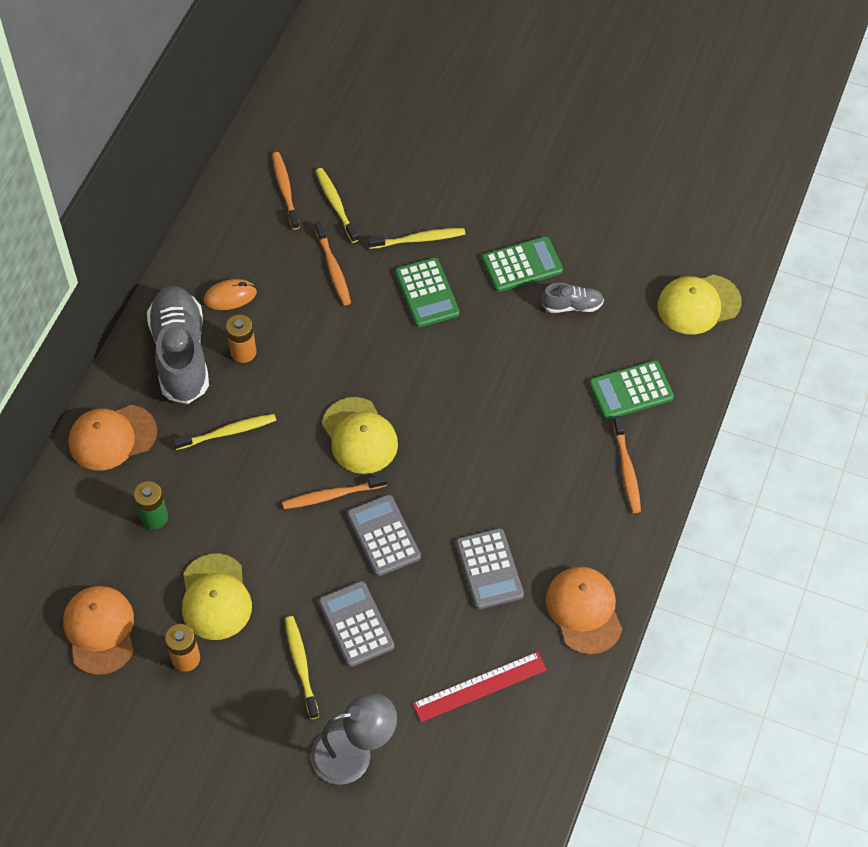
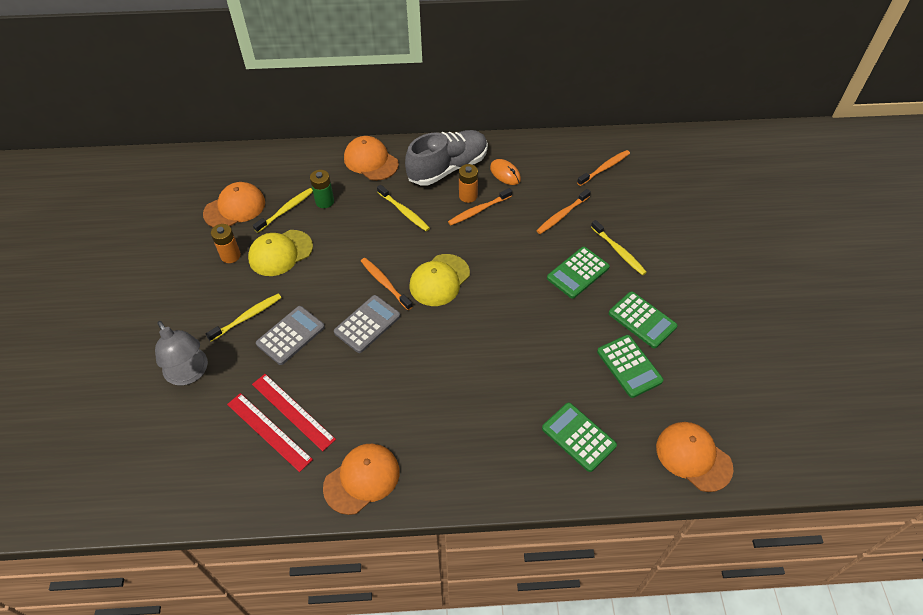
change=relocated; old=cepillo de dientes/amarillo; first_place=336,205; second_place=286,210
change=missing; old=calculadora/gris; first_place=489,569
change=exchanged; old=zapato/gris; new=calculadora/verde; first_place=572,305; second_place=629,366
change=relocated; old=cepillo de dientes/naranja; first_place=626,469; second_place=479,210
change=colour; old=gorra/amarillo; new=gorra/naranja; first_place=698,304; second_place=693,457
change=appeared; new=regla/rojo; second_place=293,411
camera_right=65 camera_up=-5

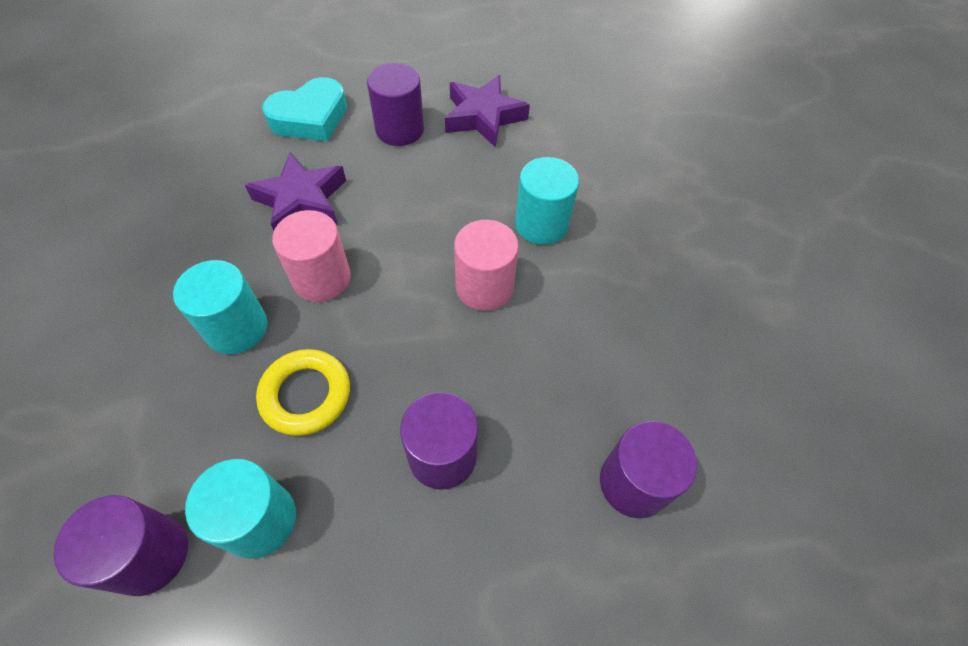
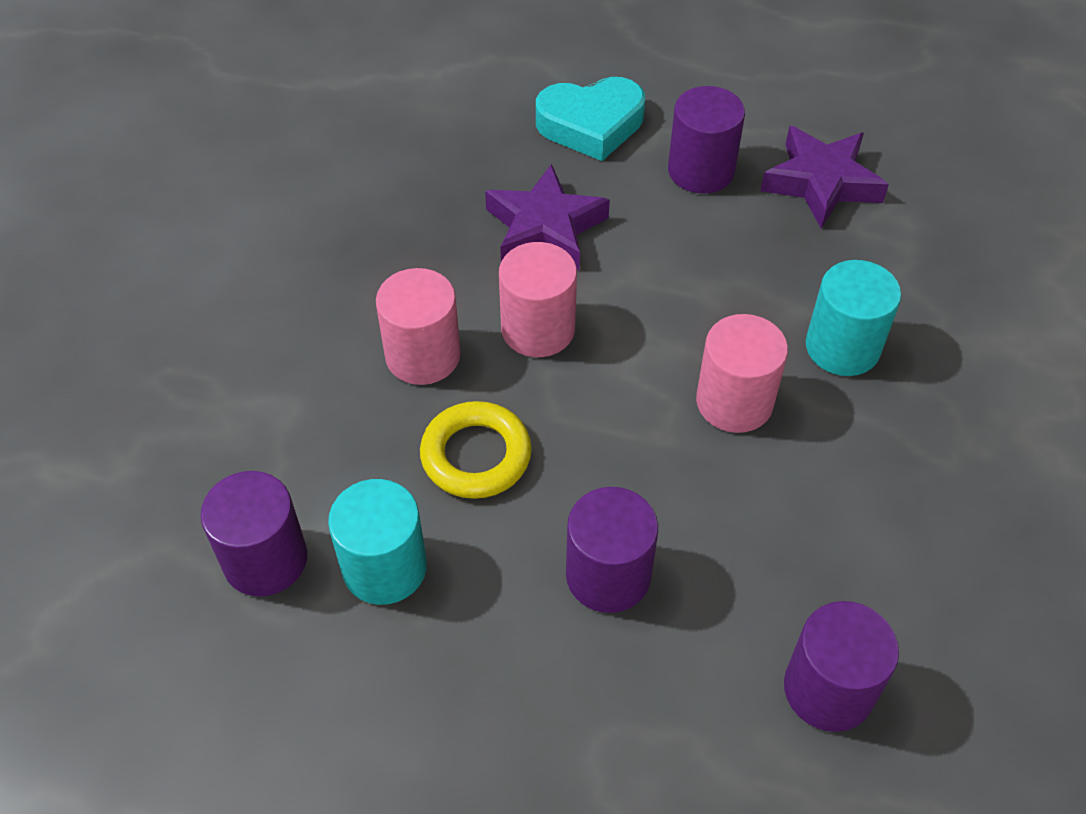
change=colour; old=cilindro/turquesa; new=cilindro/rosa; first_place=236,328; second_place=423,355
camera_right=25 camera_up=-5

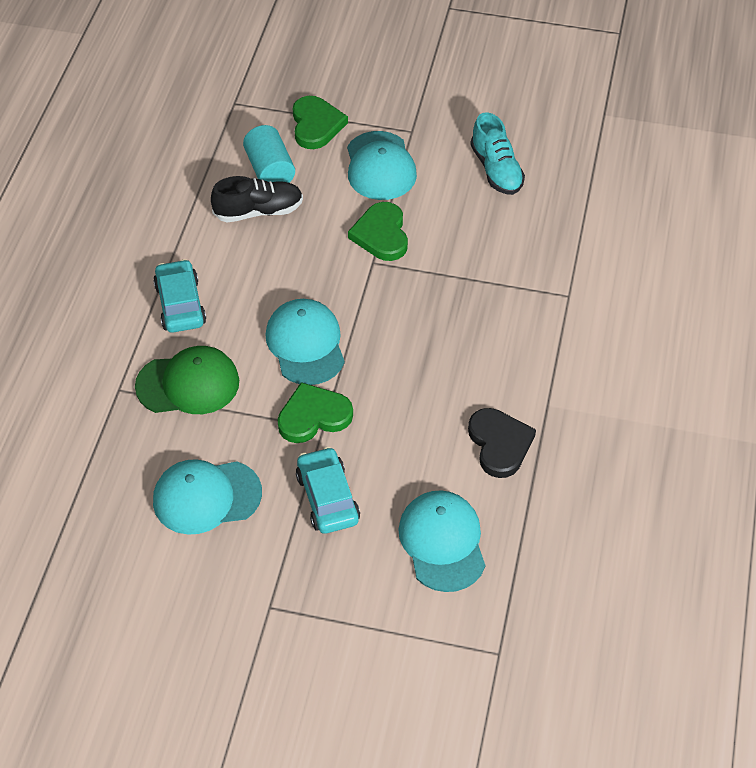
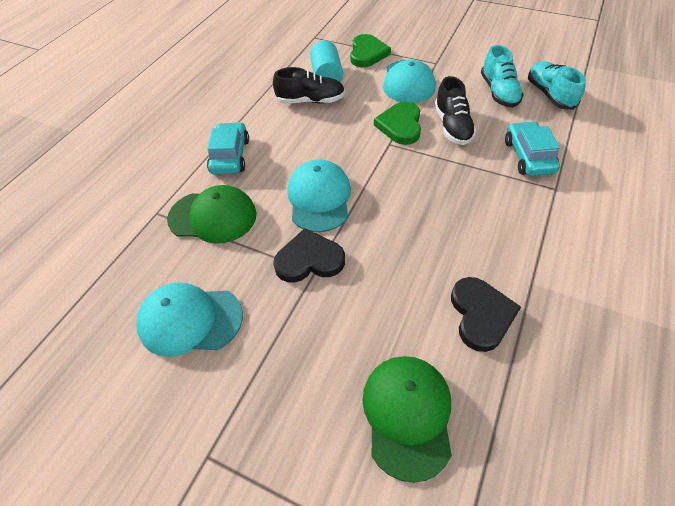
change=colour; old=corazón/verde; new=corazón/negro; first_place=313,416; second_place=309,260
change=relocated; old=coche/turquesa; first_place=327,498; second_place=528,156
change=colour; old=gorra/turquesa; new=gorra/verde; first_place=442,542; second_place=407,415
change=appeared; new=zapato/negro; second_place=452,126
change=appeared; new=zapato/turquesa; second_place=549,94
camera_right=15 camera_up=0

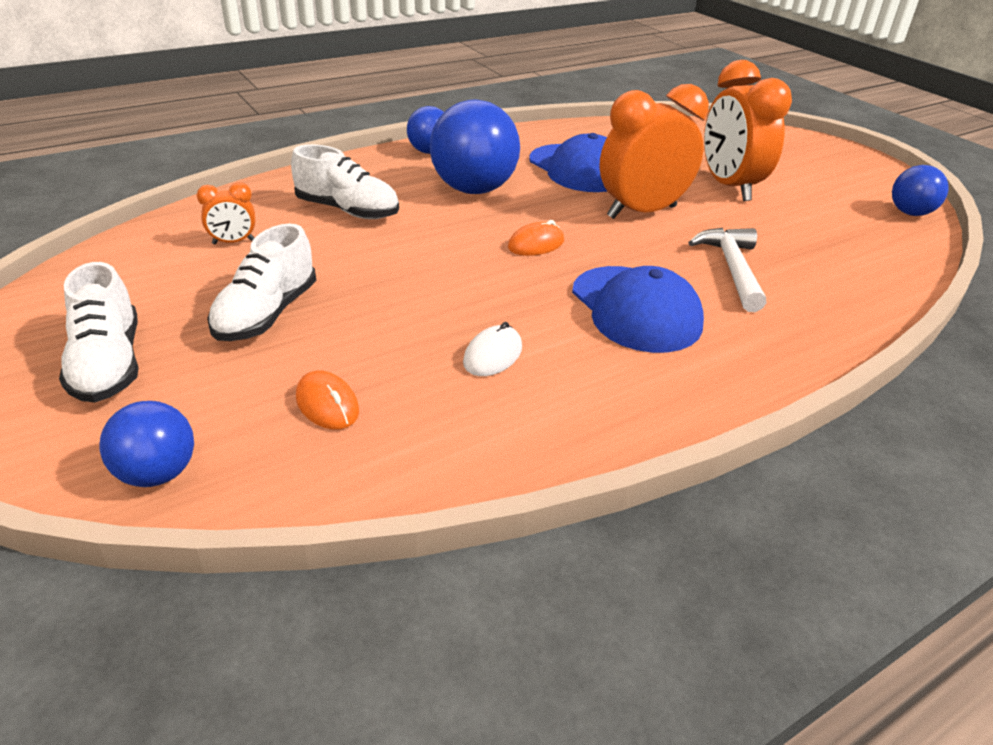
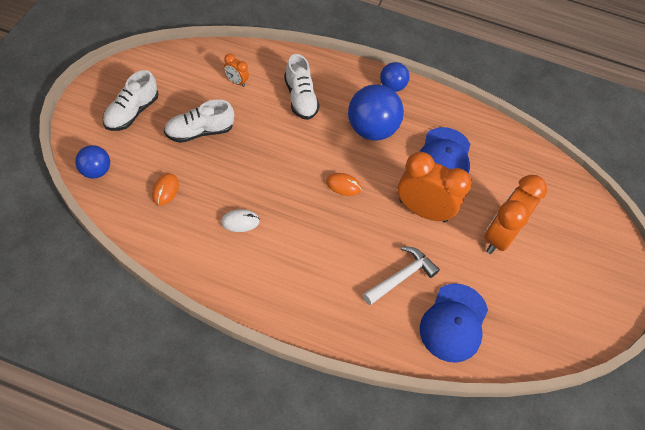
change=relocated; old=gorra/azul; first_place=635,309; second_place=454,323
change=missing; old=pelota/azul; first_place=910,213
camera_right=45 camera_up=20

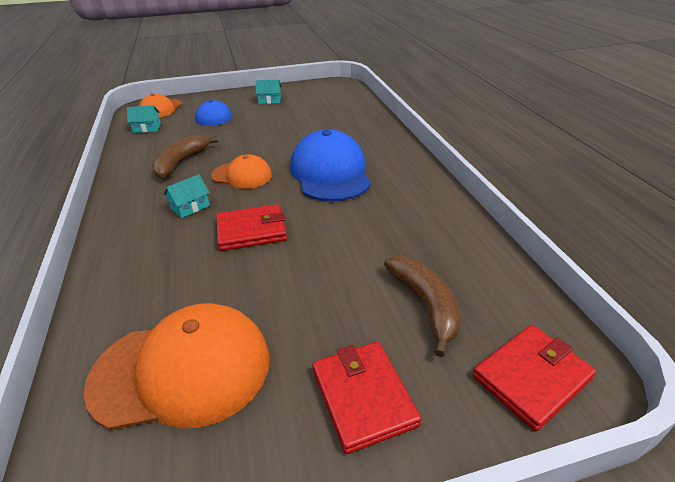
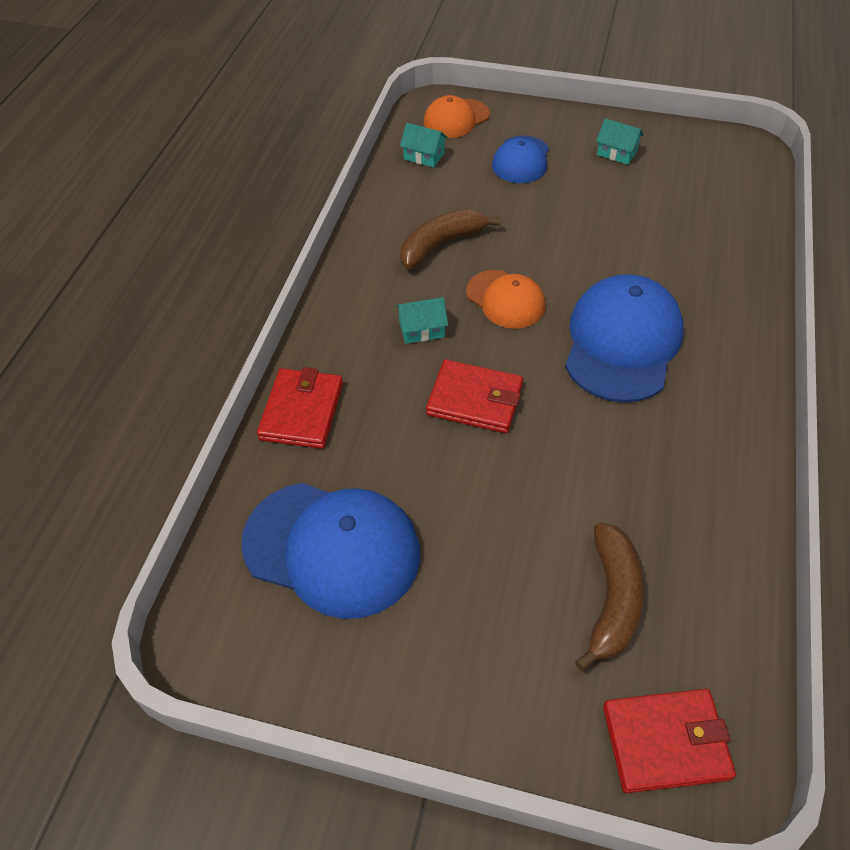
change=colour; old=gorra/naranja; new=gorra/azul; first_place=182,370; second_place=332,548
change=relocated; old=cartera/rojo; first_place=363,397; second_place=302,411
camera_right=30 camera_up=15

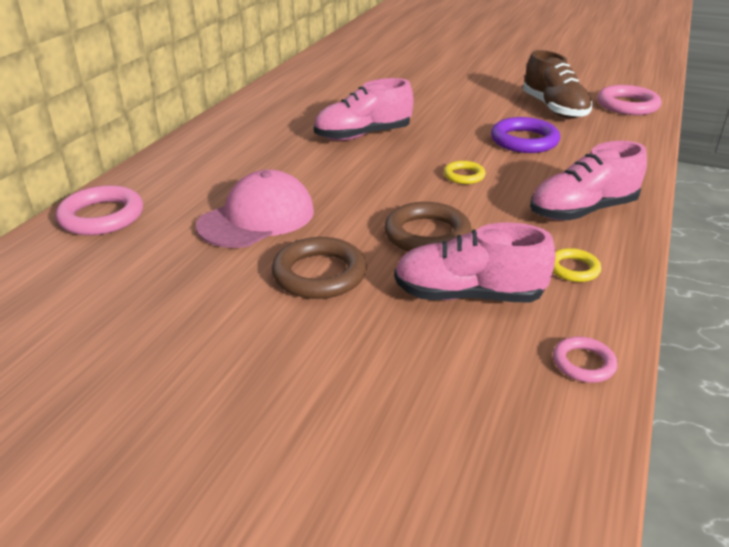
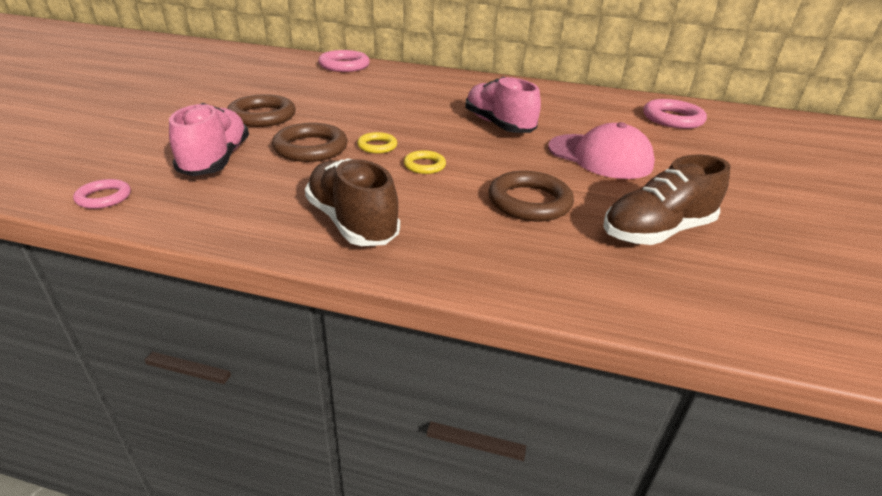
change=relocated; old=gorra/rosa; first_place=257,218; second_place=599,156
change=colour; old=anillo/morado; new=anillo/marrón; first_place=524,140; second_place=529,202
change=colour; old=zapato/rosa; new=zapato/marrón; first_place=582,211; second_place=352,222
change=relocated; old=anillo/amarillo; first_place=573,269; second_place=377,146
change=relocated; old=anillo/rosa; first_place=627,105; second_place=672,119
camera_right=80 camera_up=0

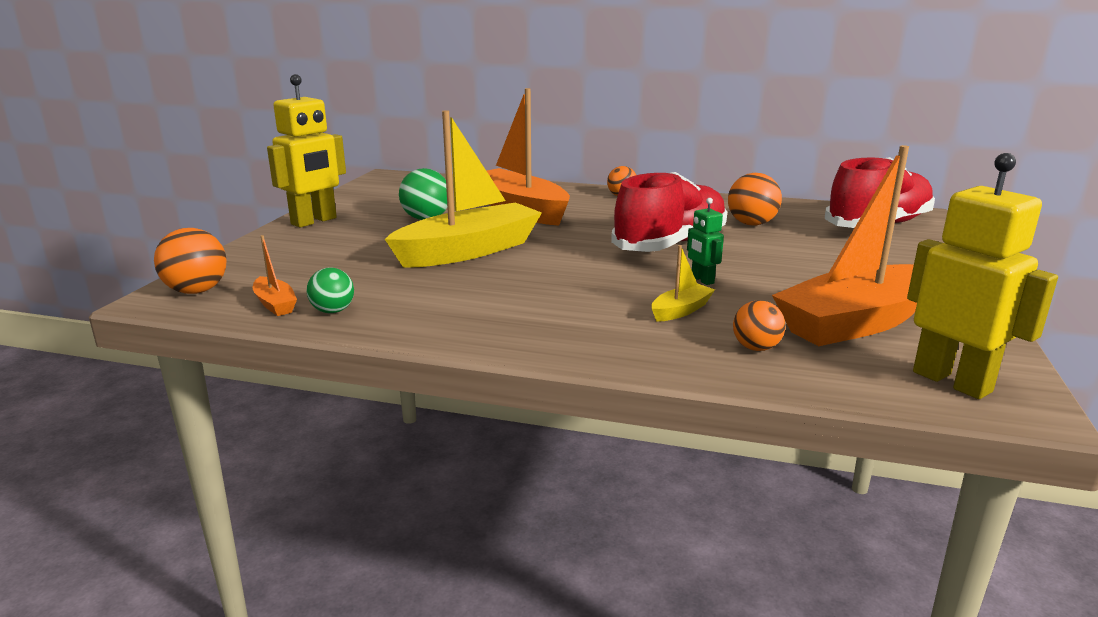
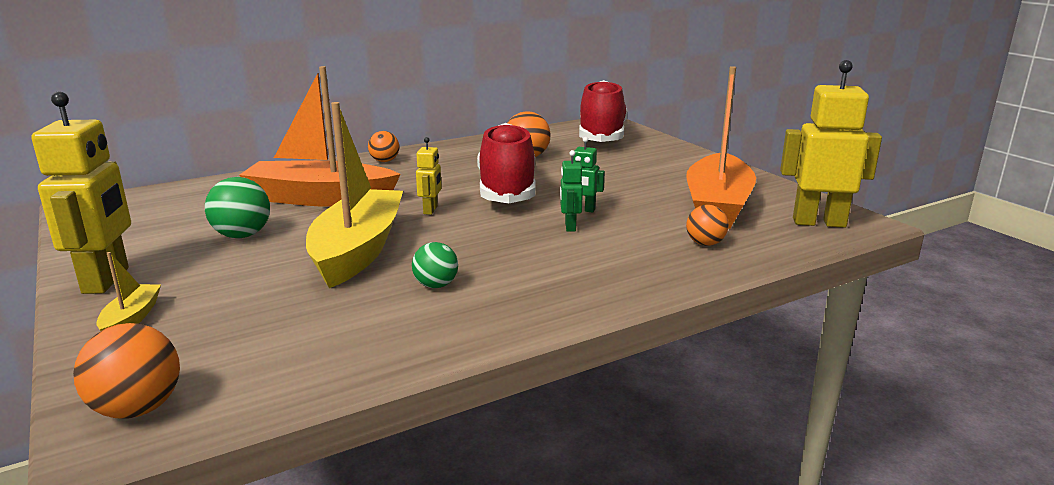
change=missing; old=barco/naranja; first_place=275,304
change=relocated; old=pelota/verde; first_place=333,311; second_place=436,285
change=relocated; old=barco/amarillo; first_place=681,311; second_place=131,319
change=appeared; new=robot/amarillo; second_place=431,210
change=appeared; new=robot/verde; second_place=570,227
camera_right=-45 camera_up=0

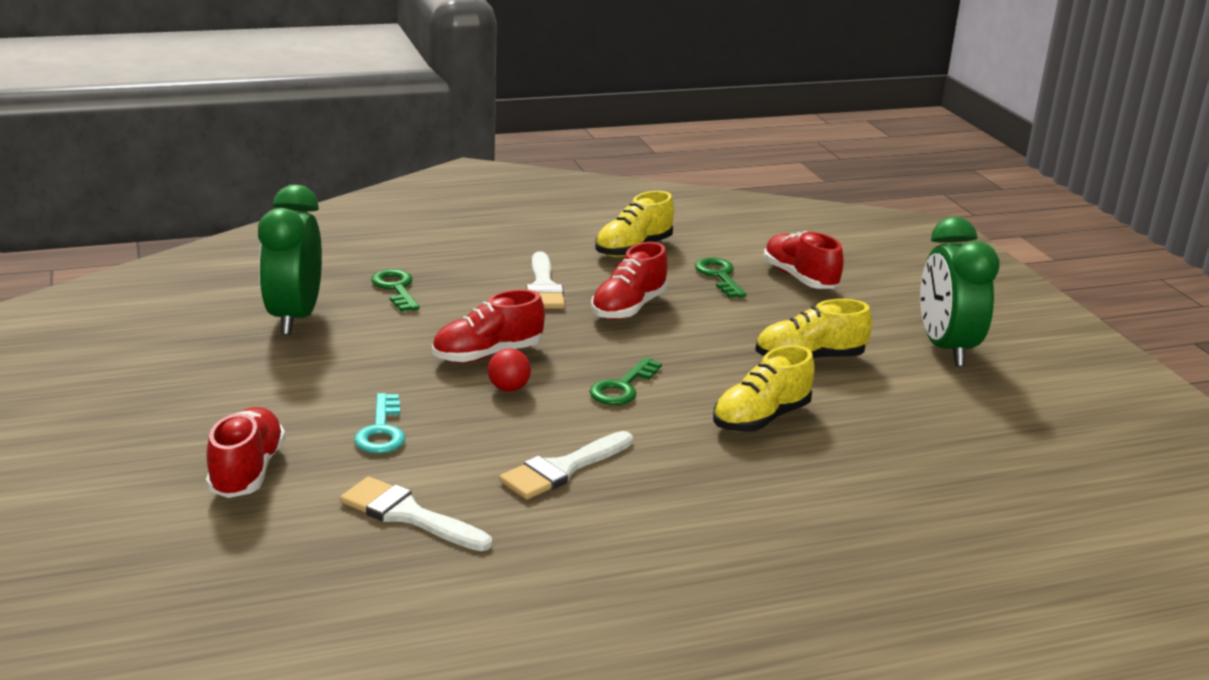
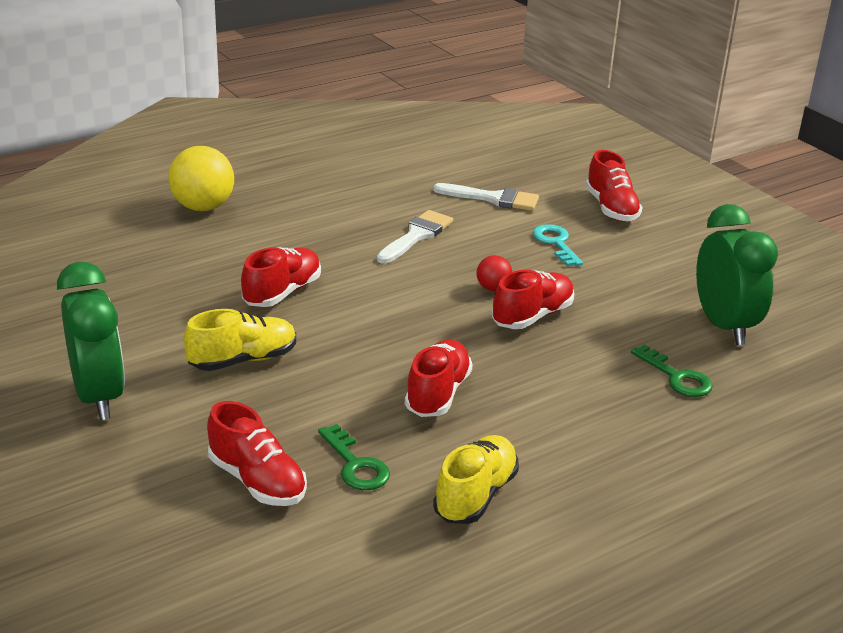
change=missing; old=pincel/blanco; first_place=543,287
change=missing; old=llave/verde; first_place=622,387
change=colour; old=zapato/amarillo; new=zapato/rojo; first_place=761,419; second_place=282,293
change=appeared; new=pelota/amarillo; second_place=203,207
camera_right=165 camera_up=5

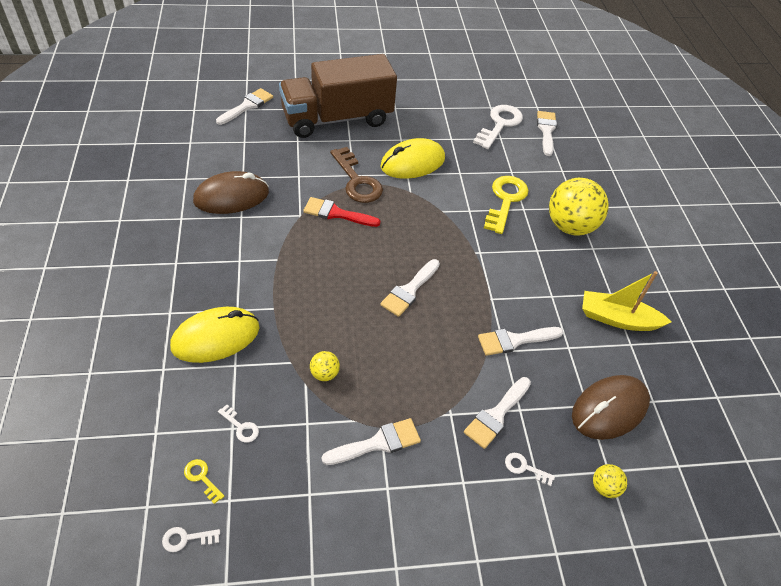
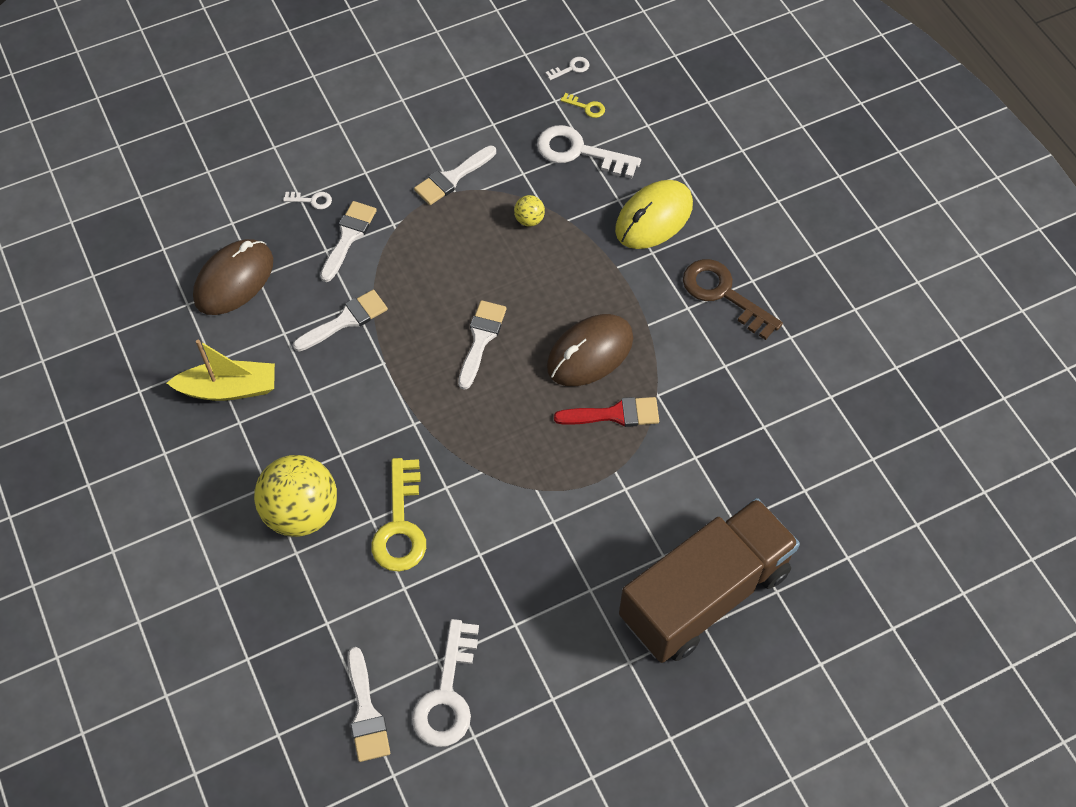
change=relocated; old=ratón/marrón; first_place=231,197; second_place=590,353
change=missing; old=pincel/blanco; first_place=247,106
change=size; old=llave/blanco; first_place=241,427; second_place=579,152; factor=2.23
change=relocated; old=llave/marrón; first_place=357,181; second_place=723,294
change=missing; old=ratón/amarillo; first_place=412,163
change=missing; old=pelota/amarillo; first_place=604,487
camera_right=165 camera_up=10

